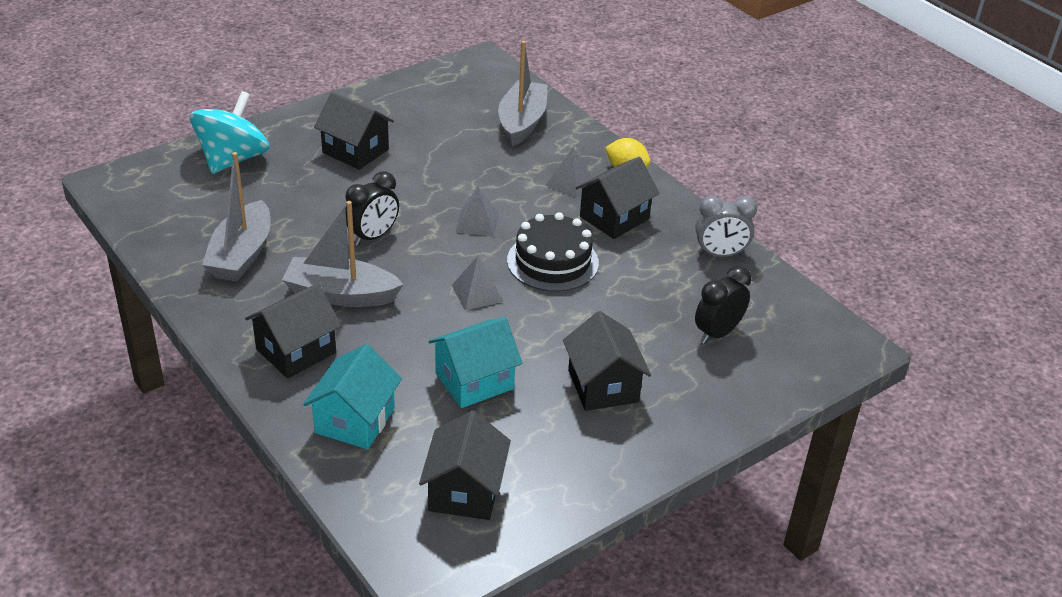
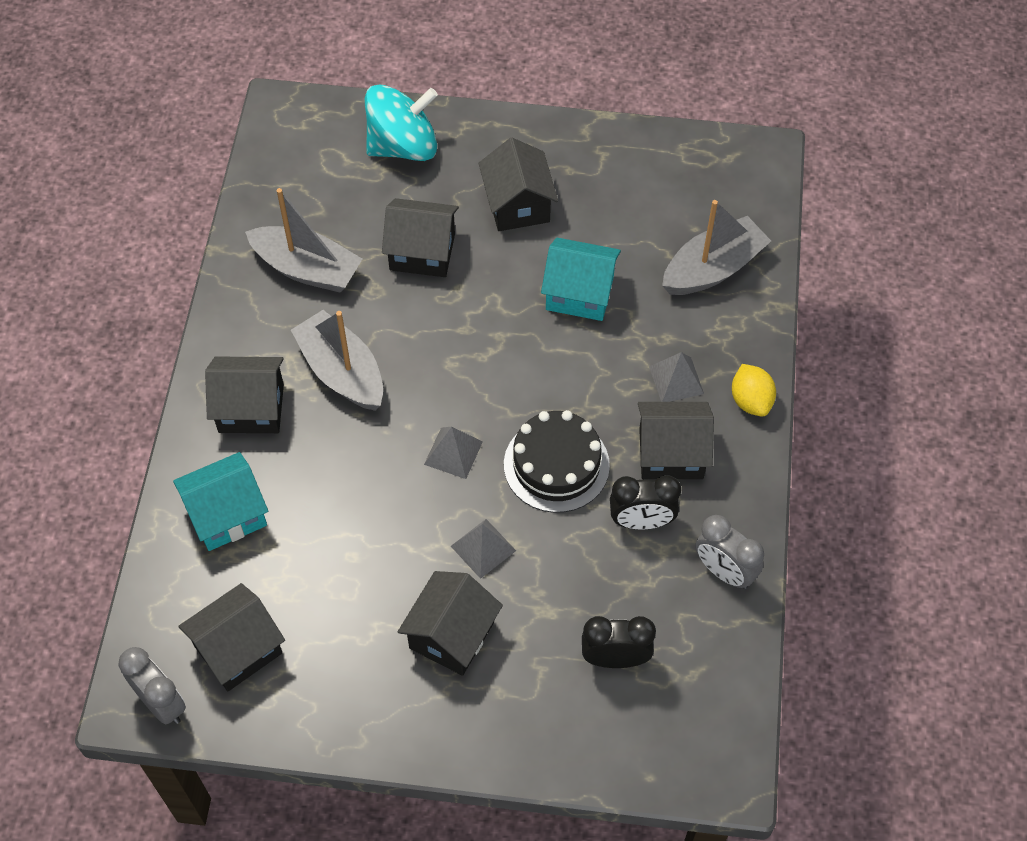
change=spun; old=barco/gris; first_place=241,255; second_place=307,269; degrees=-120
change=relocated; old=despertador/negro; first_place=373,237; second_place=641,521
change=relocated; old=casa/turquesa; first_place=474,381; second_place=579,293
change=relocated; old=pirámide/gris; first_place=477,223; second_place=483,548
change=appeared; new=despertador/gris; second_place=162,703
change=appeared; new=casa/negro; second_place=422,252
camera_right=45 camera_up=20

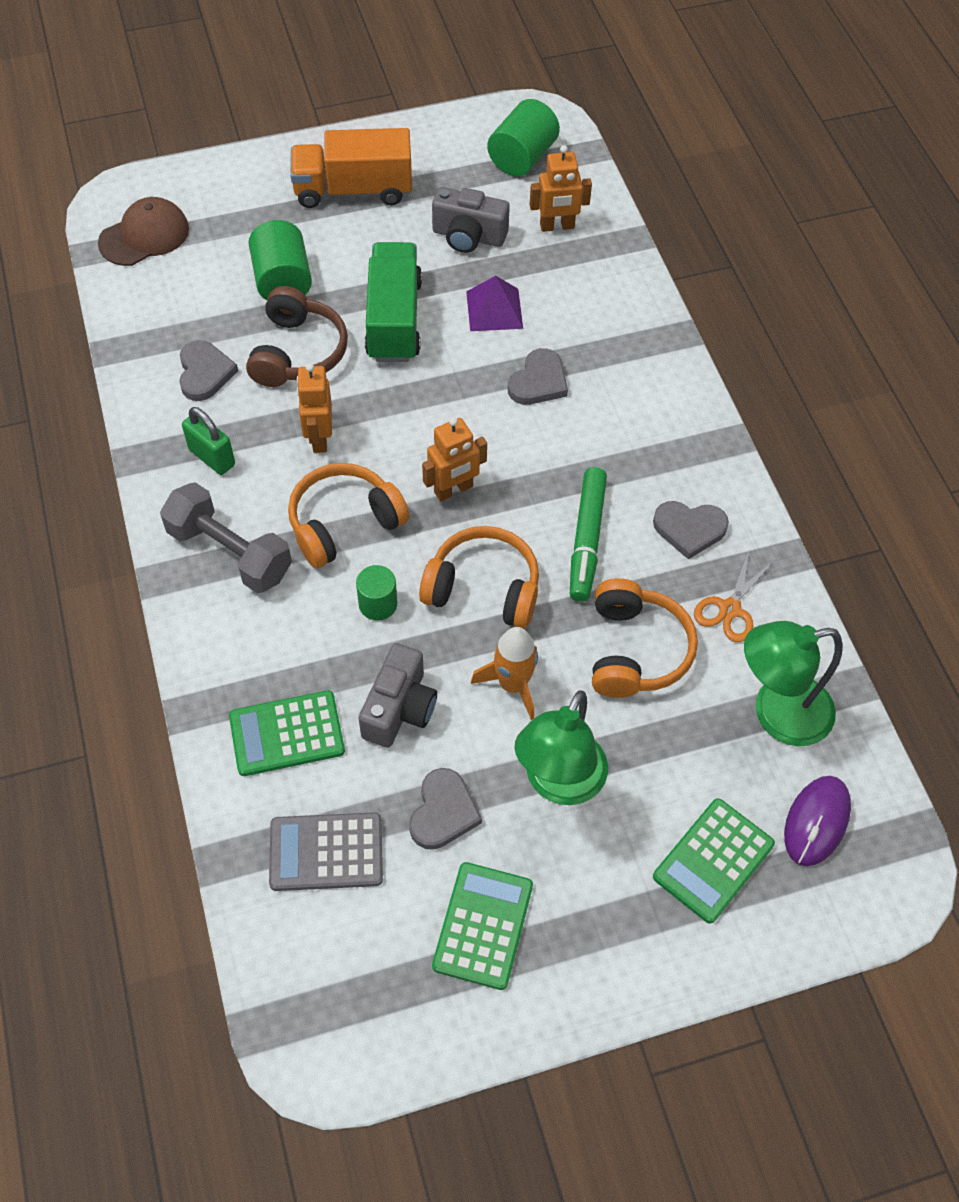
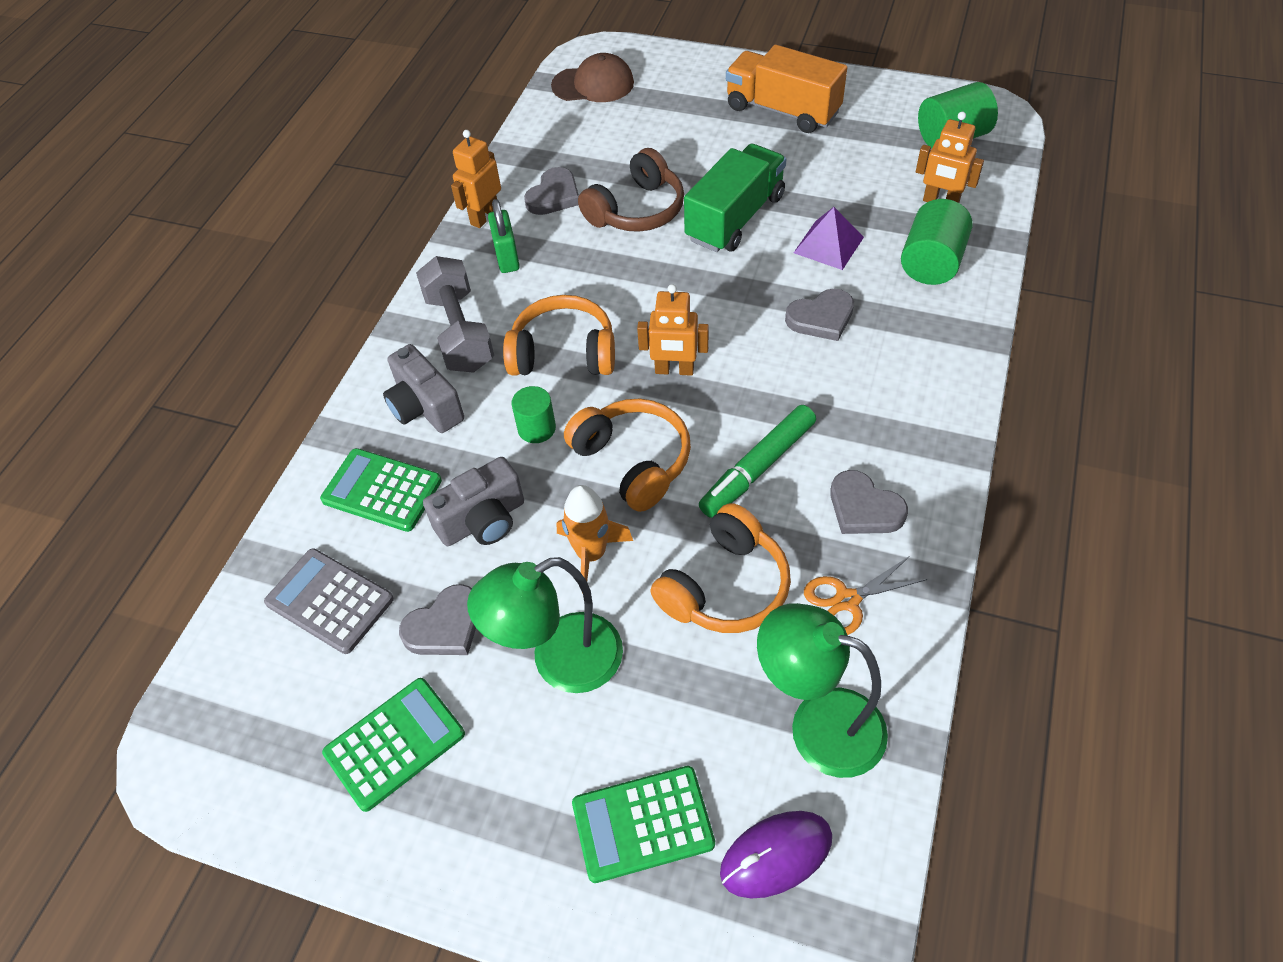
change=relocated; old=cilindro/verde; first_place=283,281; second_place=931,263
change=relocated; old=robot/naranja; first_place=319,438; second_place=484,216
change=relocated; old=cámara/gris; first_place=468,236; second_place=425,407
camera_right=40 camera_up=-5

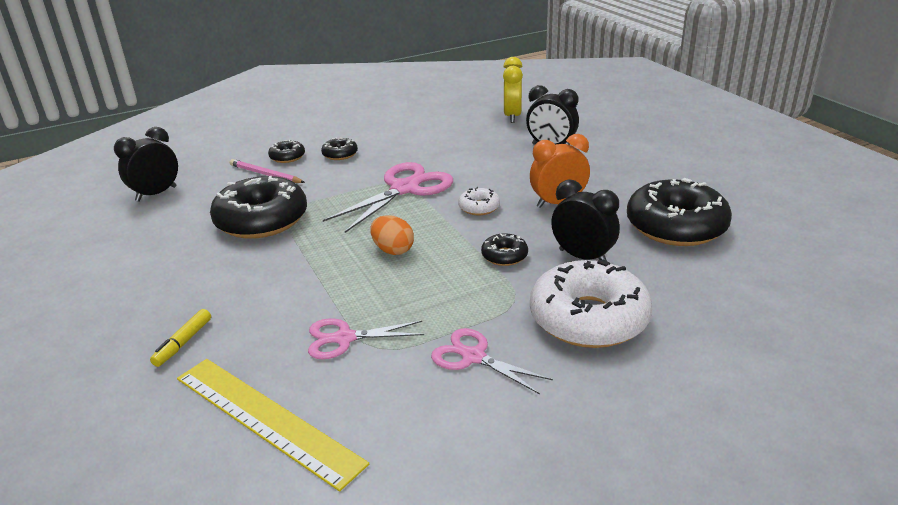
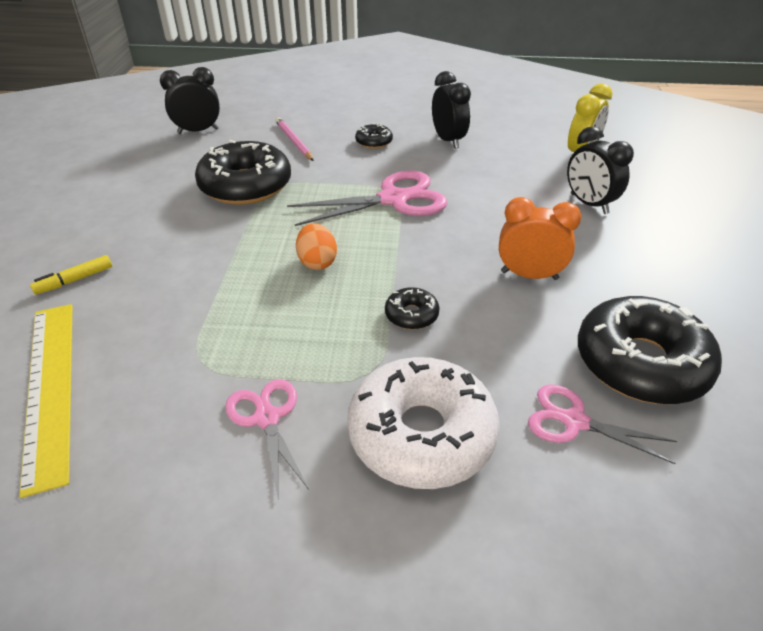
change=missing; old=rosquilla/negro; first_place=287,157
change=relocated; old=tijeras/rosa; first_place=344,338; second_place=574,421
change=missing; old=rosquilla/blanco; first_place=479,207
change=relocated; old=despertador/negro; first_place=582,257; second_place=448,140
camera_right=30 camera_up=10

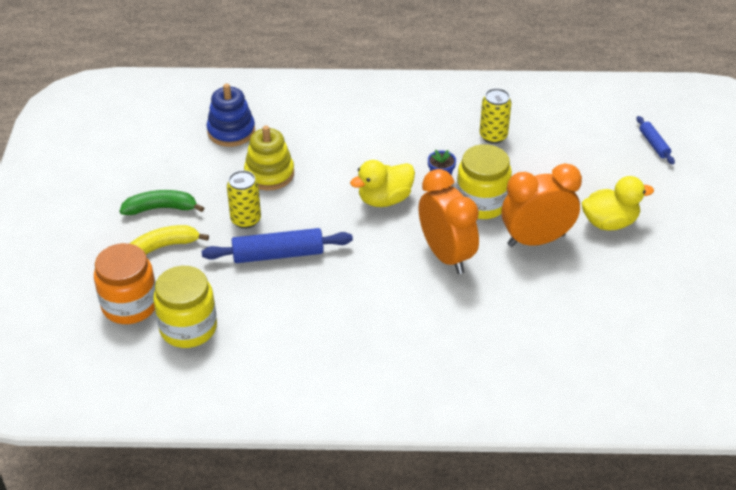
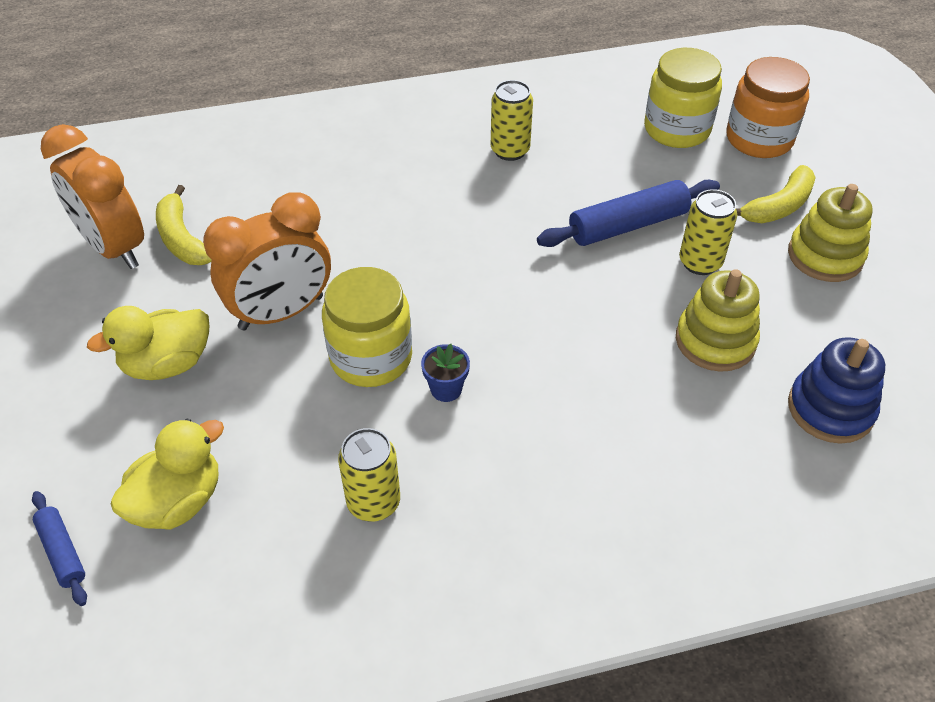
change=exchanged; old=plátano/verde; new=juguete apilable/amarillo; first_place=161,208; second_place=825,256
change=relocated; old=pato/amarillo; first_place=384,199; second_place=178,501
change=relocated; old=despertador/naranja; first_place=446,255; second_place=114,248
change=appeared; new=plátano/amarillo; second_place=182,239
change=appeared; new=lata/amarillo; second_place=510,150
camera_right=165 camera_up=5

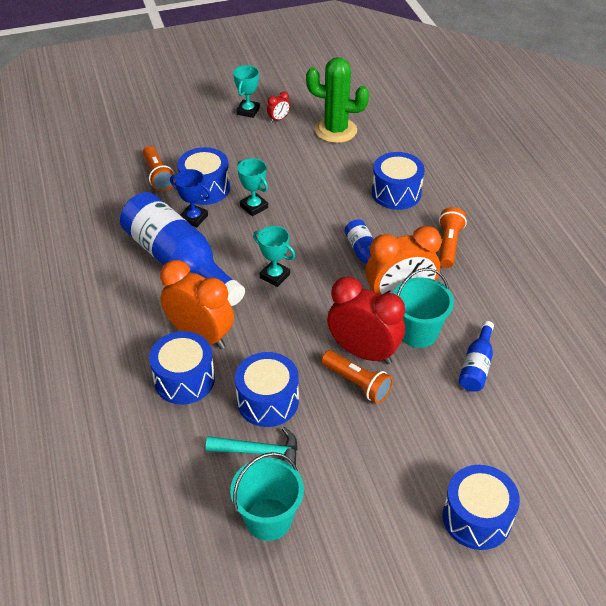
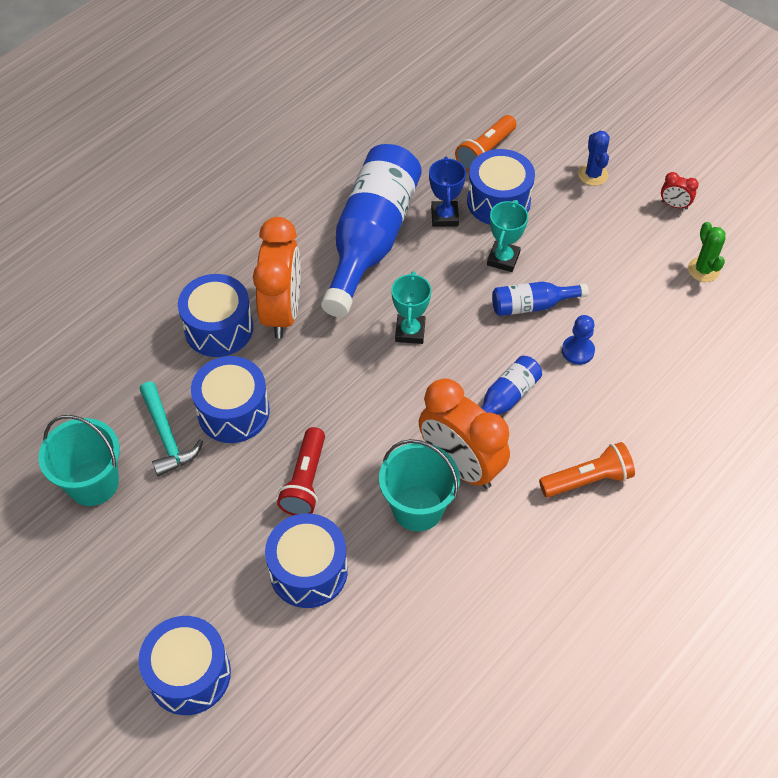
change=missing; old=trofeo/turquesa; first_place=248,111
change=size; old=cactus/verde; first_place=335,130; second_place=703,270; factor=0.52
change=colour; old=lámpara de mano/naranja; new=lámpara de mano/rojo; first_place=357,383; second_place=305,481
change=missing; old=despertador/rojo; first_place=363,352
change=relocated; old=tambor/azul; first_place=396,193; second_place=308,571
change=relocated; old=botella/azul; first_place=476,366; second_place=532,305
change=appeared; new=peón/azul; second_place=577,351
change=appeared; new=cactus/azul; second_place=593,174
camera_right=60 camera_up=10

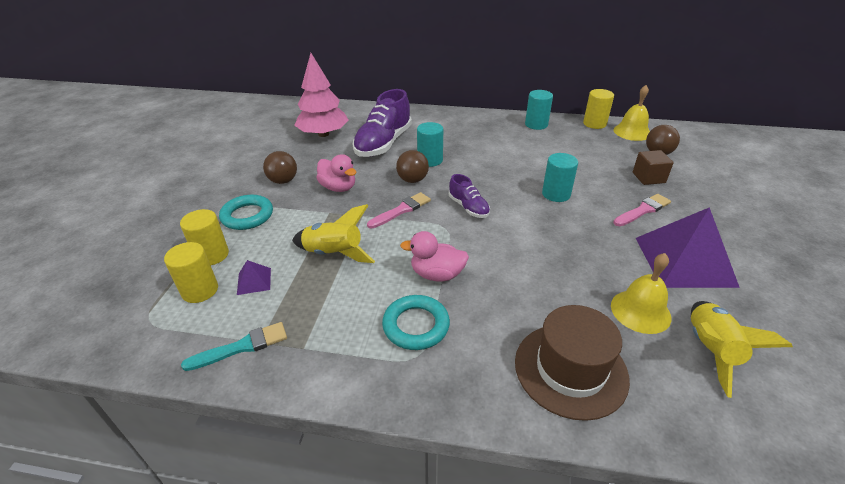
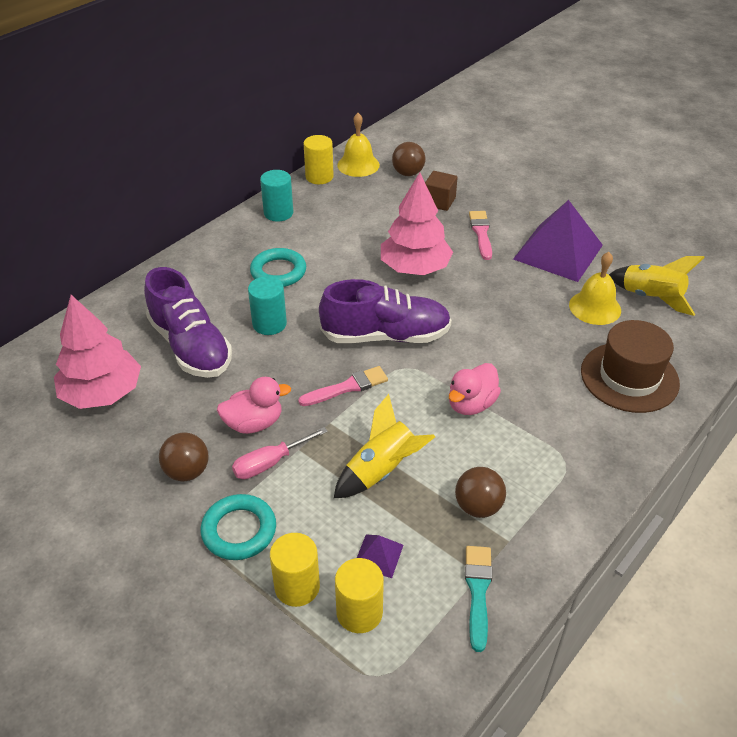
change=spun; old=pincel/rosa; first_place=401,210; second_place=347,387; degrees=75
change=relocated; old=anillo/turquesa; first_place=416,325; second_place=278,272
change=relocated; old=pelota/marrón; first_place=412,180; second_place=478,507
change=size; old=zapato/morado; first_place=468,207; second_place=385,336; factor=1.93
change=exchanged; old=cilindro/turquesa; new=árbol/rosa; first_place=556,194; second_place=415,268
change=appeared; new=destornillador/rosa; second_place=270,463
camera_right=-60 camera_up=5

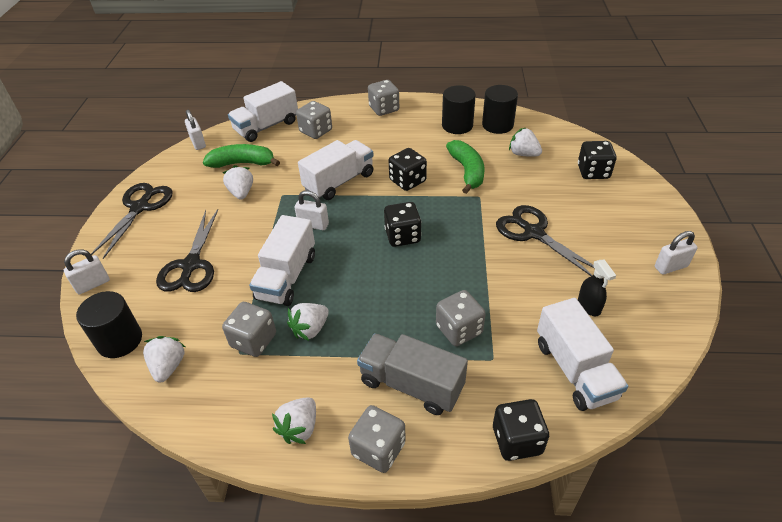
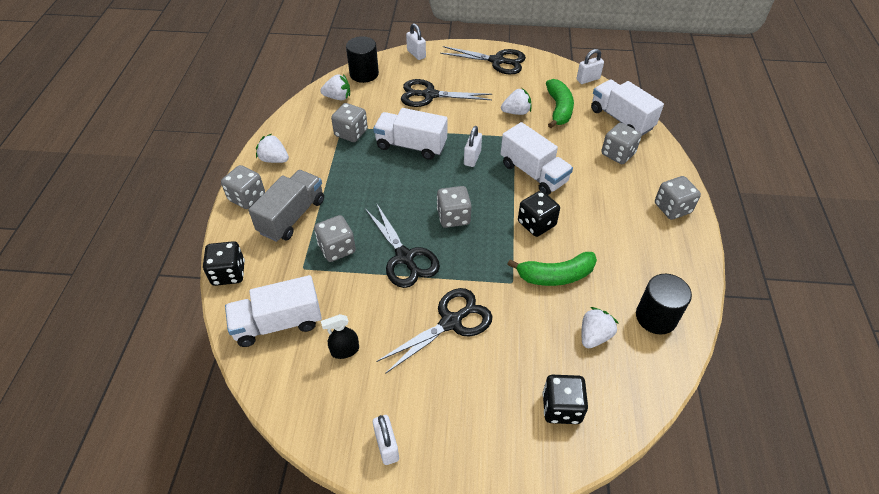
change=missing; old=fresa/blanco; first_place=310,329
change=colour; old=dado/negro; new=dado/gris; first_place=402,236; second_place=453,217
change=missing; old=cilindro/negro; first_place=457,125
change=appeared; new=tijeras/negro; second_place=405,257
camera_right=90 camera_up=5

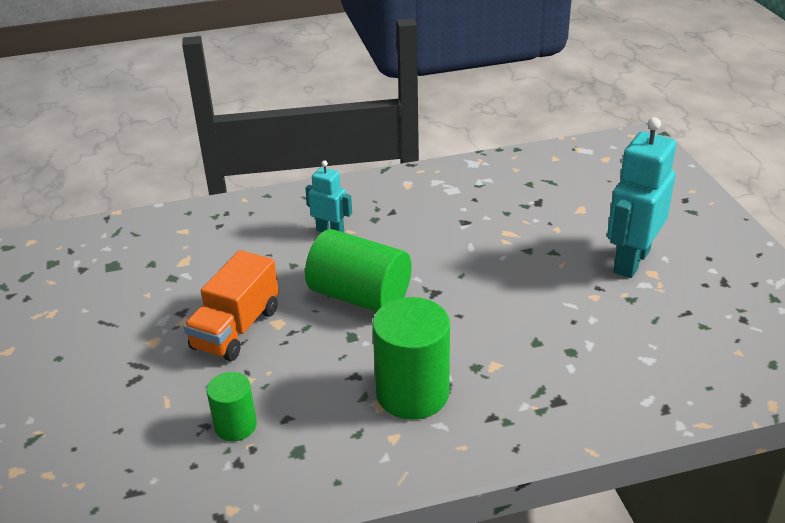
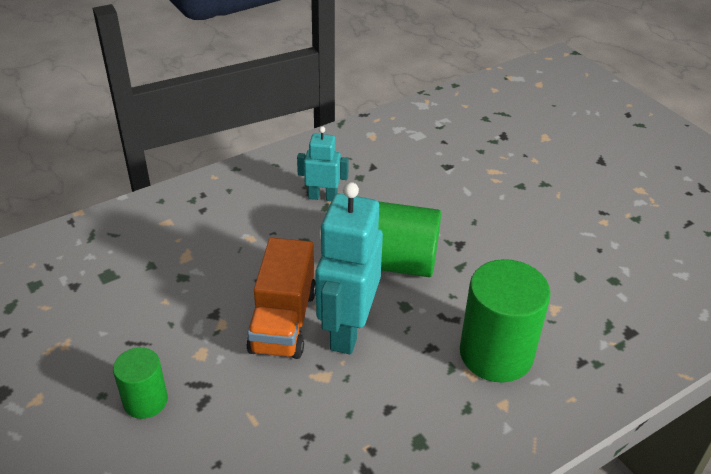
change=relocated; old=cilindro/verde; first_place=235,426; second_place=145,401
change=relocated; old=robot/turquesa; first_place=631,261; second_place=347,329
camera_right=-20 camera_up=5

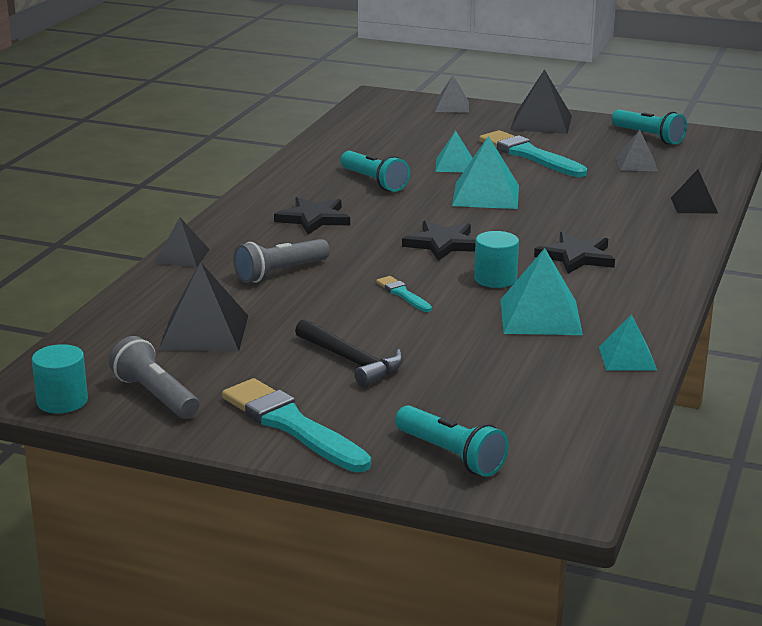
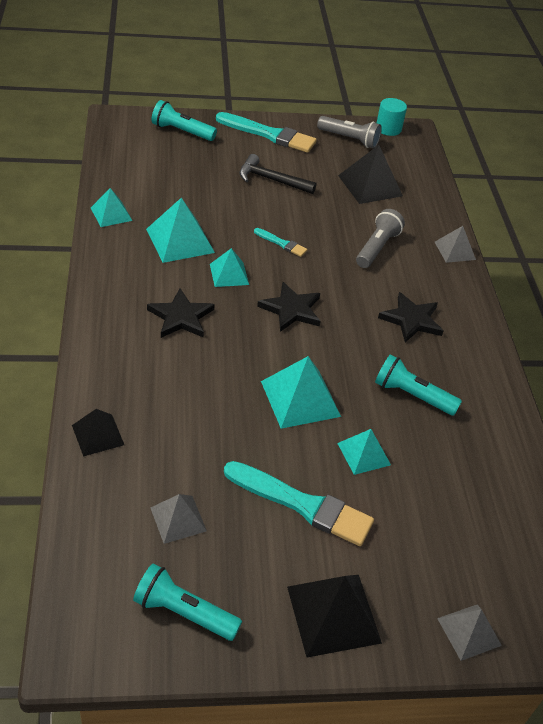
change=colour; old=pirámide/negro; new=pirámide/gris; first_place=182,256; second_place=455,250
change=exchanged; old=cilindro/turquesa; new=pirámide/turquesa; first_place=495,279; second_place=229,274
camera_right=150 camera_up=20

